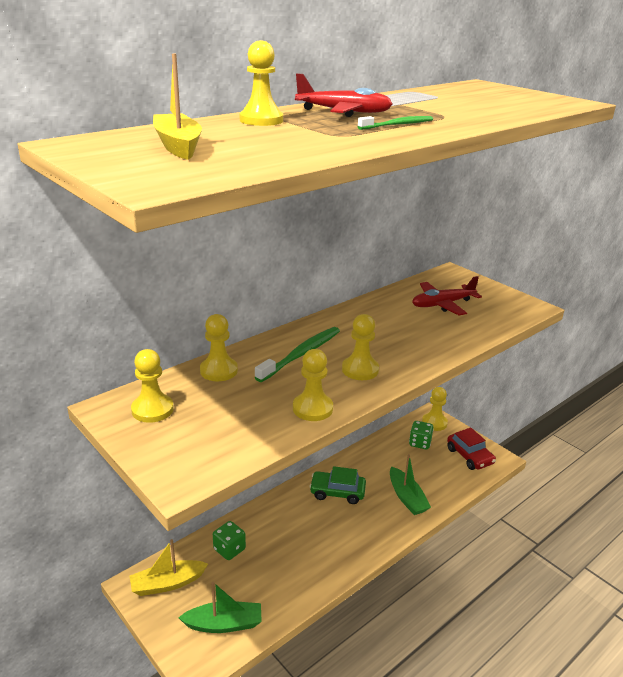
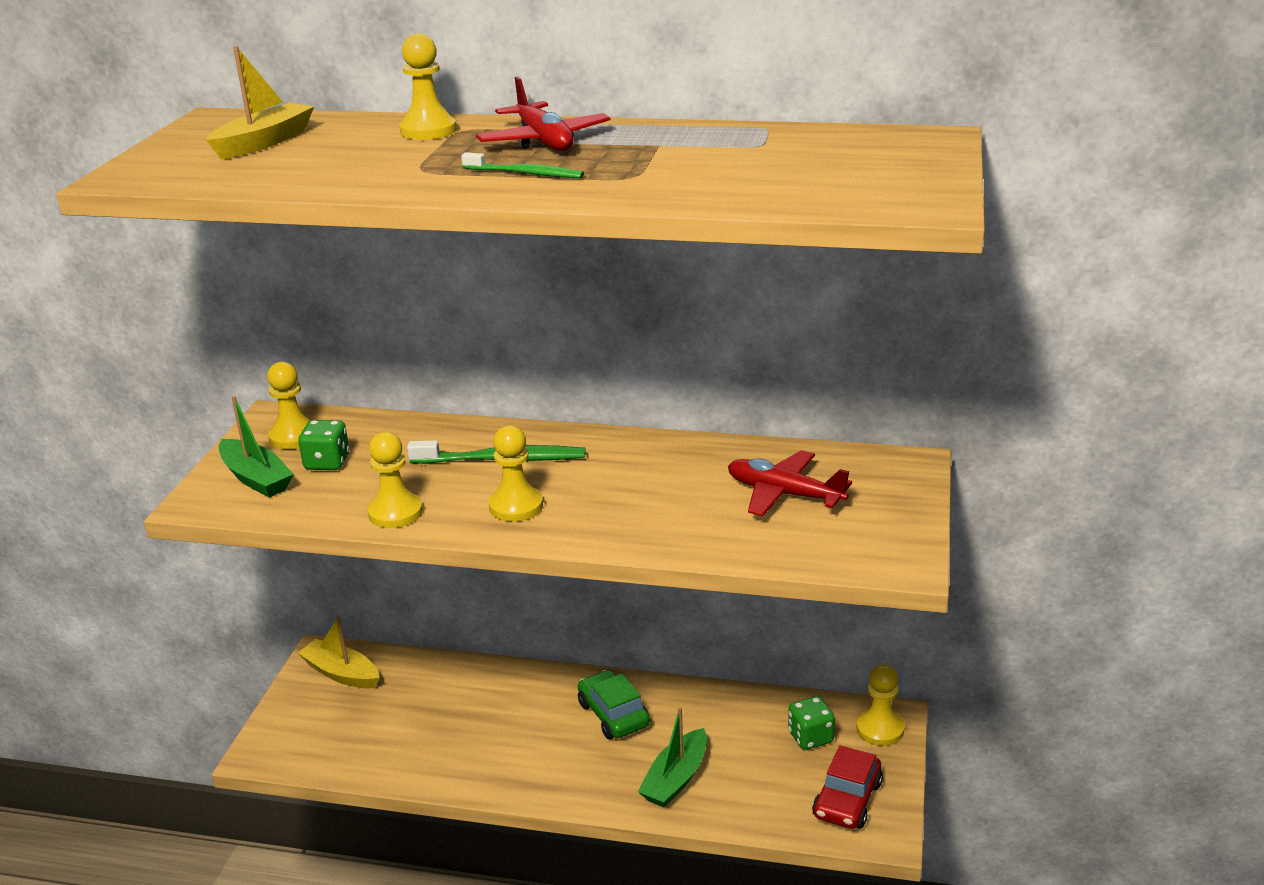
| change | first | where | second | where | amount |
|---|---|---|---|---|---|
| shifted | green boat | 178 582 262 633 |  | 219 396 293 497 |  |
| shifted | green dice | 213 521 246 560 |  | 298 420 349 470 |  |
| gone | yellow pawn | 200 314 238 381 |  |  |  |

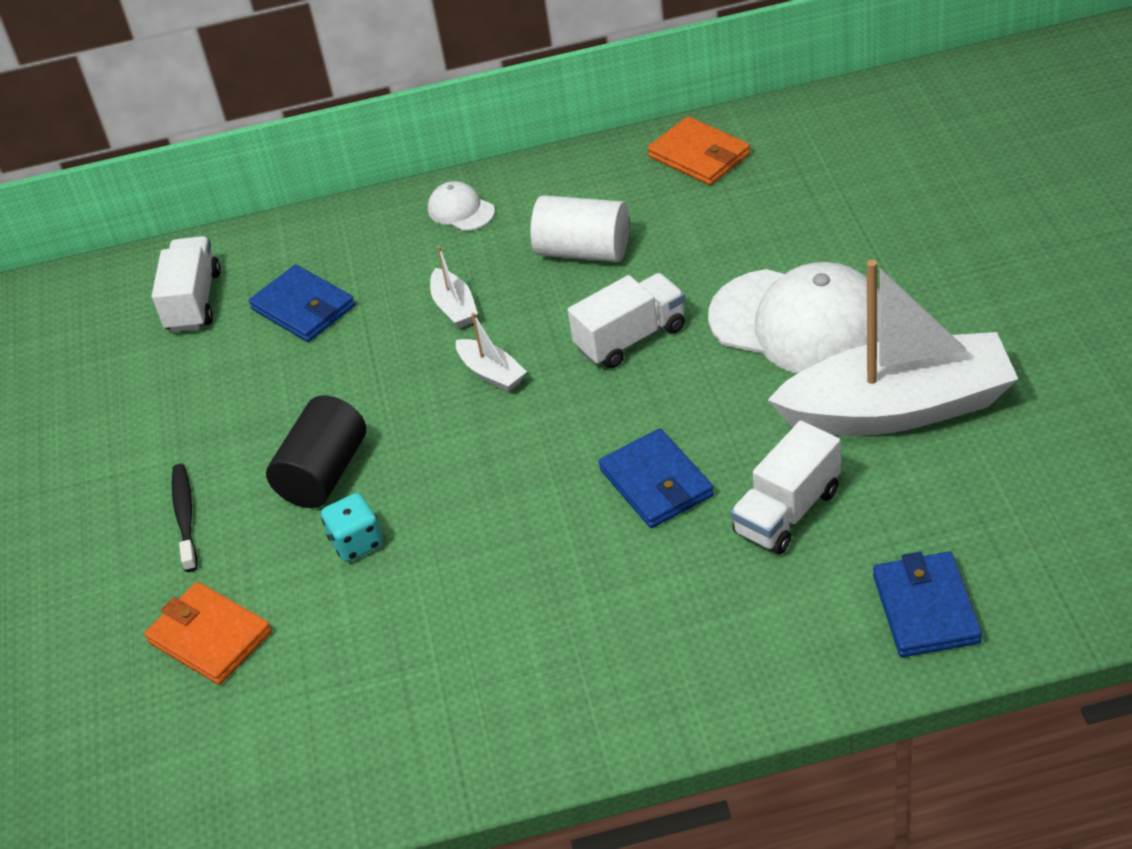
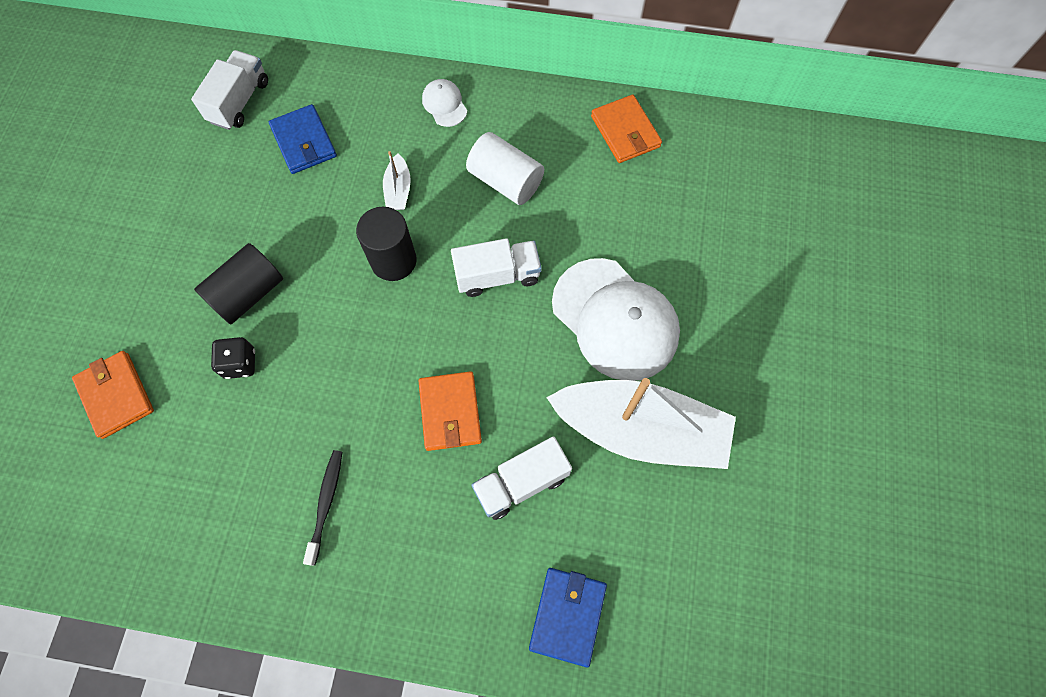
| change | first | where | second | where | amount |
|---|---|---|---|---|---|
| repainted | turquoise dice | 321 493 383 562 | black dice | 211 337 255 379 |  |
| shifted | black toothbrush | 172 464 197 572 |  | 303 450 342 566 |  |
| swapped | white boat | 456 313 527 392 | black cylinder | 356 207 417 281 |  |
| repainted | blue wallet | 599 428 714 528 | orange wallet | 419 371 482 451 |  |

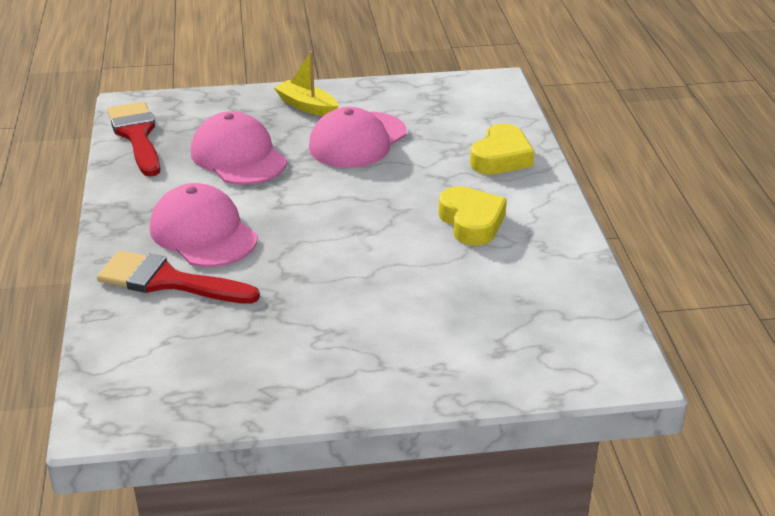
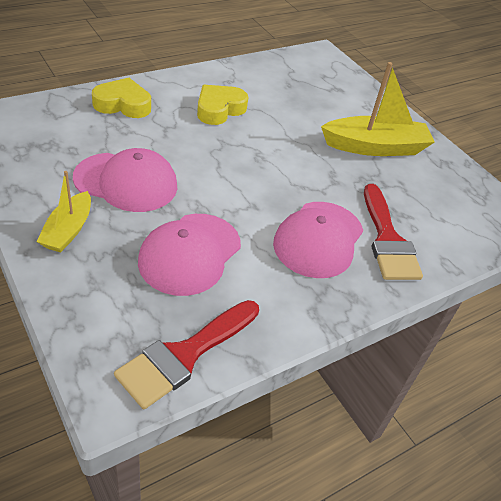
| change | first | where | second | where | amount |
|---|---|---|---|---|---|
| new |  |  | yellow boat | 321 62 435 156 |  |

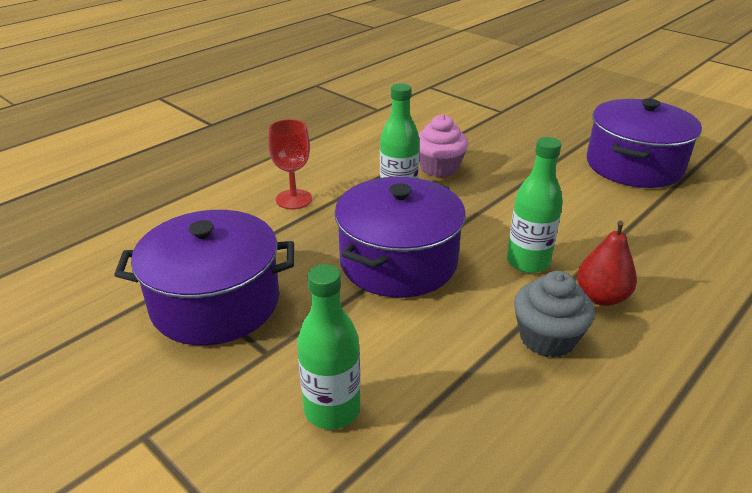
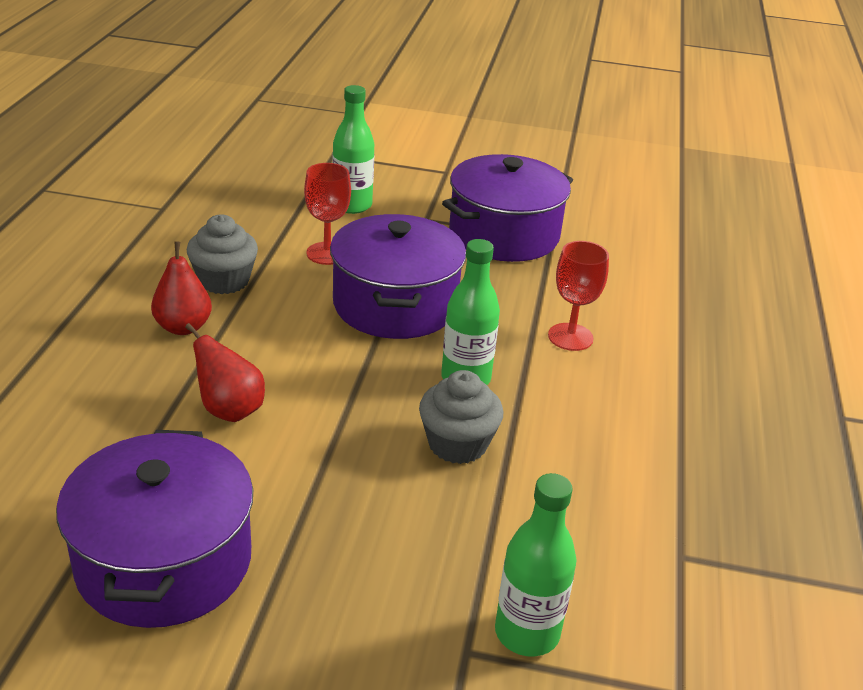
| change | first | where | second | where | amount |
|---|---|---|---|---|---|
| new |  |  | red pear | 185 323 265 422 |  |
| new |  |  | red goblet | 304 163 351 265 |  |
| repainted | pink cupcake | 418 114 468 177 | grey cupcake | 419 370 503 464 |  |
| shifted | green bottle | 507 137 563 273 |  | 495 473 577 656 |  |

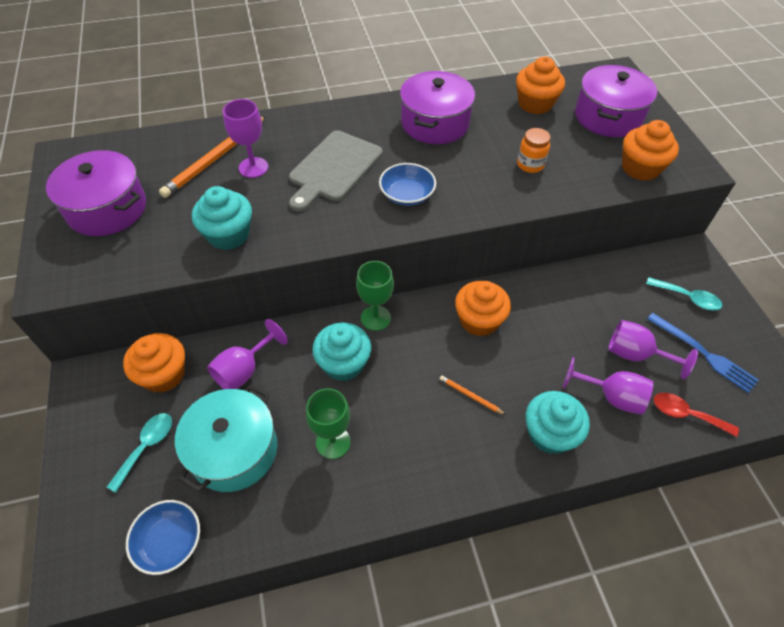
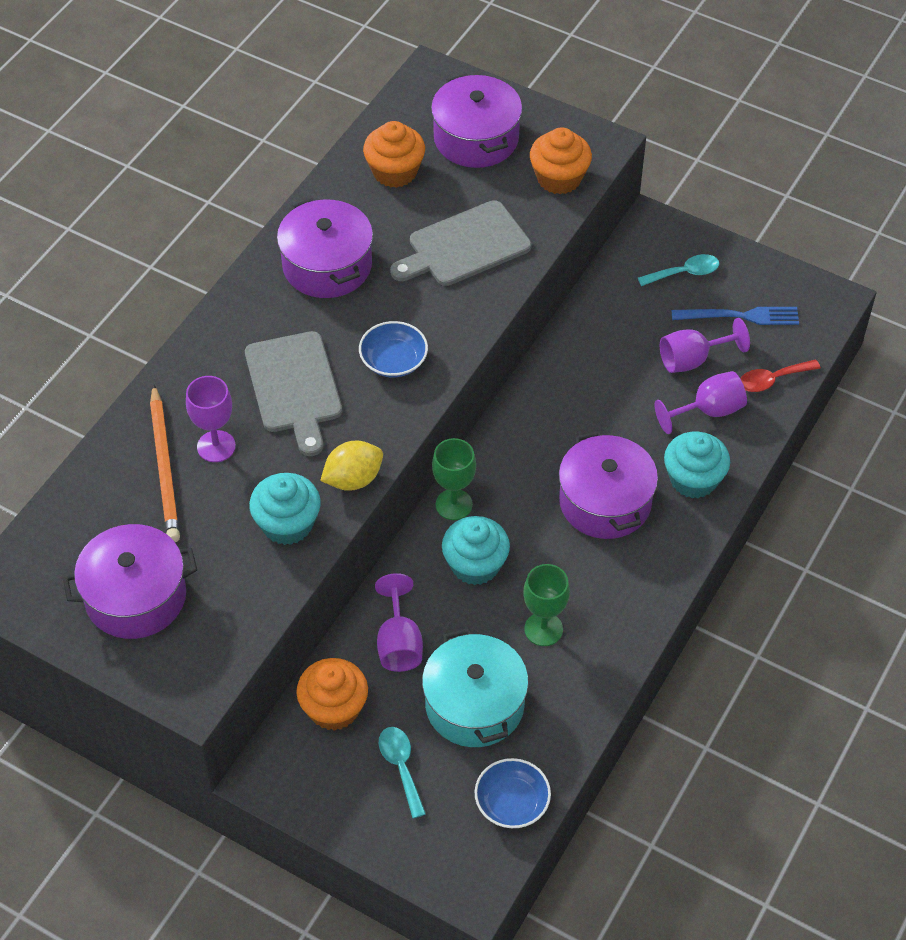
| change | first | where | second | where | amount |
|---|---|---|---|---|---|
| new |  |  | yellow lemon | 320 441 383 491 |  |
| swapped | orange jar | 517 128 551 173 | grey cutting board | 390 200 531 286 |  |
| swapped | orange pencil | 440 376 506 415 | purple pot | 559 431 658 539 |  |
| gone | orange cupcake | 455 281 511 336 |  |  |  |

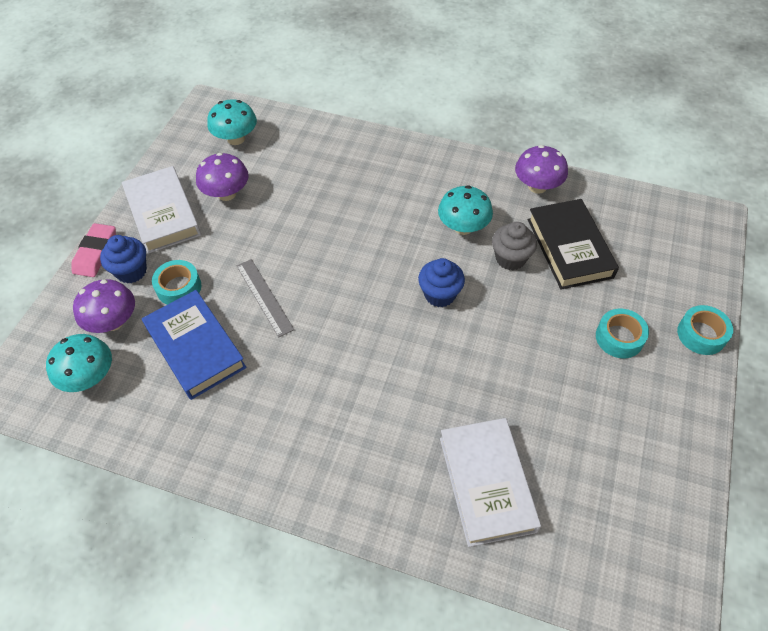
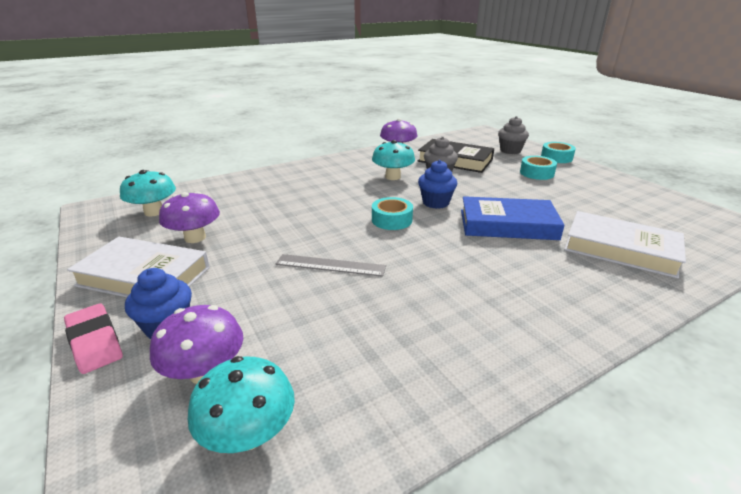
| change | first | where | second | where | amount |
|---|---|---|---|---|---|
| shifted | turquoise tape | 152 260 202 305 |  | 372 197 413 230 |  |
| shifted | blue book | 142 290 247 400 |  | 461 196 565 240 |  |
| new |  |  | grey cupcake | 498 116 529 154 |  |

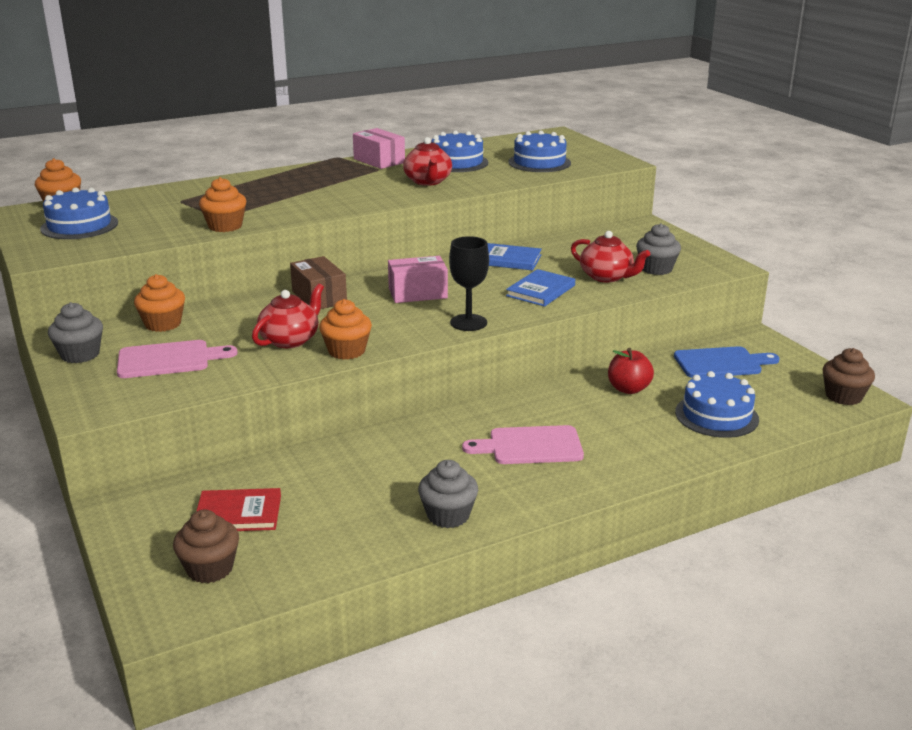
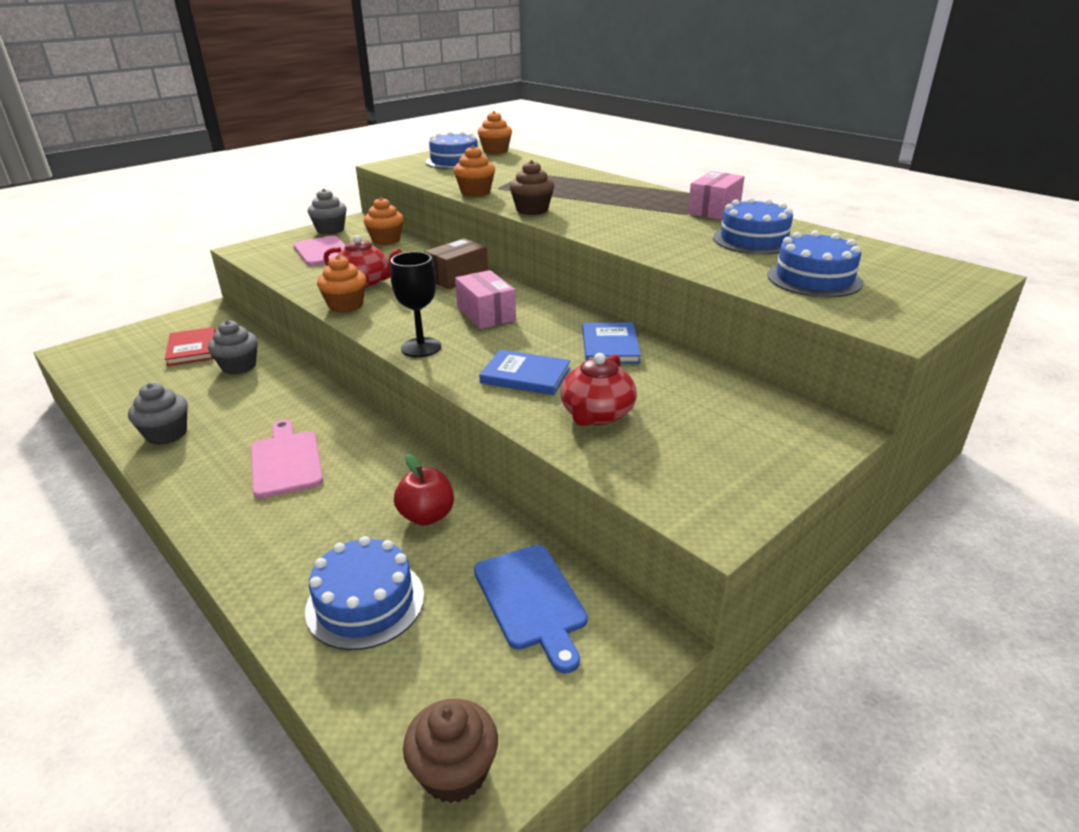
| change | first | where | second | where | amount |
|---|---|---|---|---|---|
| shifted | grey cupcake | 636 223 681 275 |  | 208 320 258 375 |  |
| shifted | brown cupcake | 173 510 239 583 |  | 509 160 554 215 |  |
| gone | red teapot | 403 137 452 186 |  |  |  |

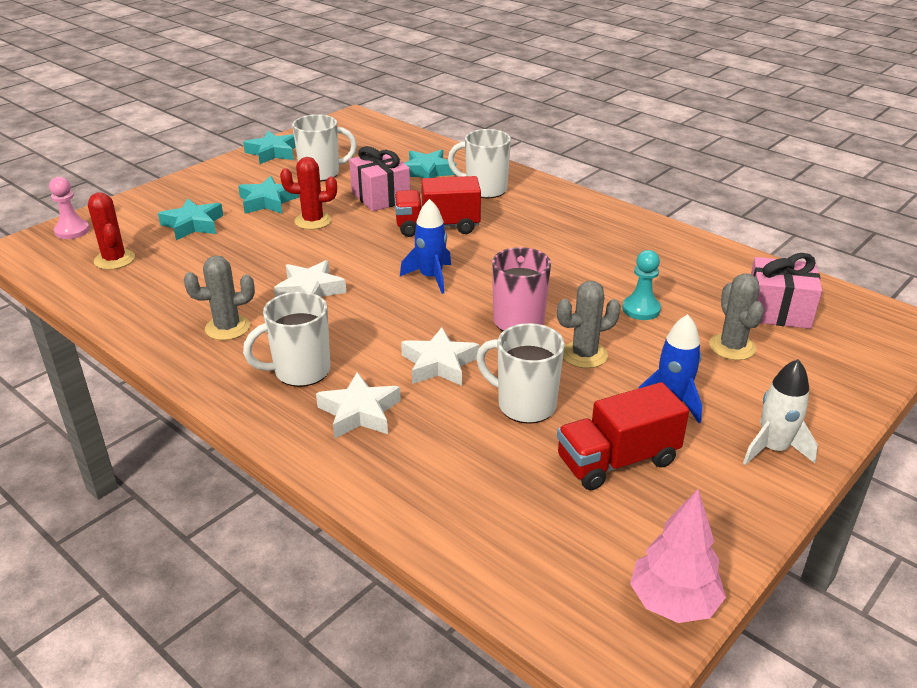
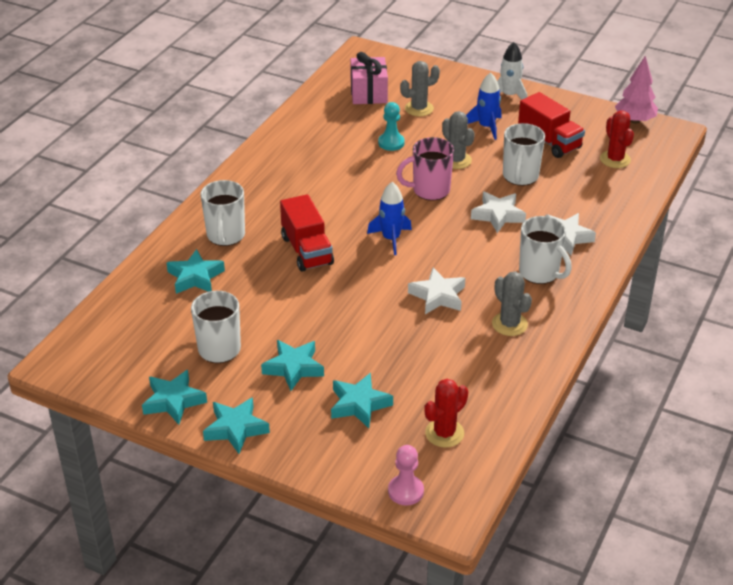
| change | first | where | second | where | amount |
|---|---|---|---|---|---|
| new |  |  | turquoise star | 203 397 270 454 |  |
| shifted | red cactus | 280 157 337 230 |  | 600 111 634 168 |  |
| gone | pink gift | 349 146 410 211 |  |  |  |

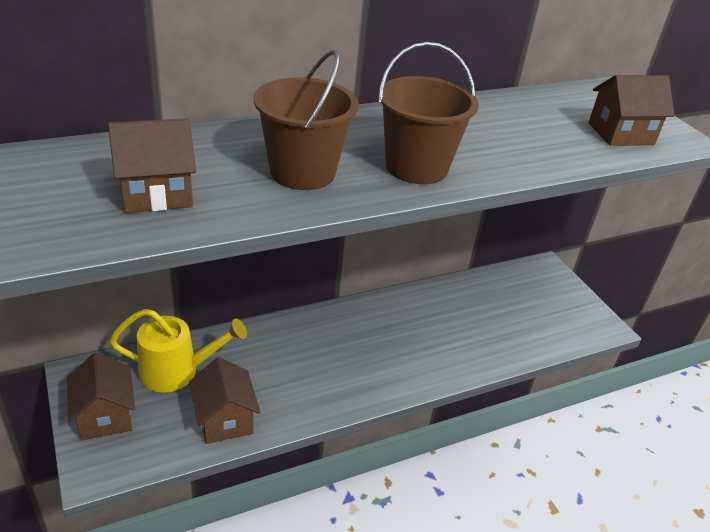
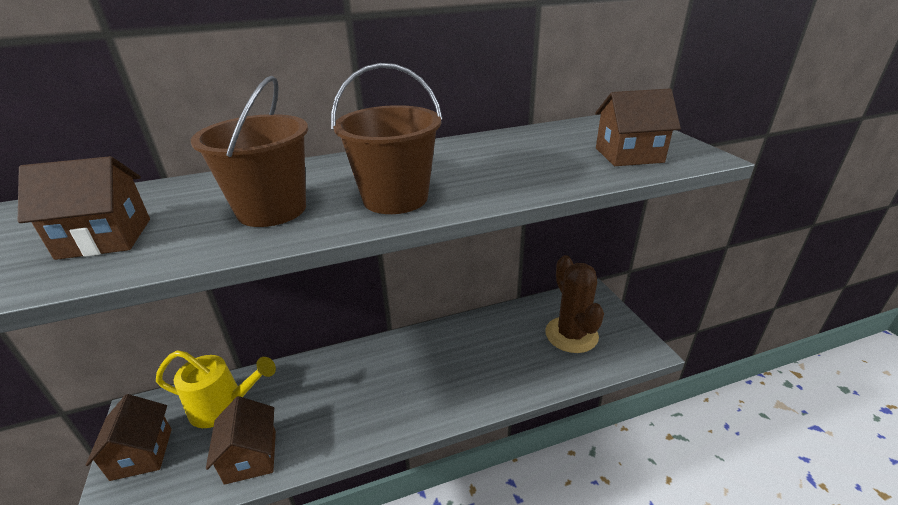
| change | first | where | second | where | amount |
|---|---|---|---|---|---|
| new |  |  | brown cactus | 545 255 604 353 |  |

